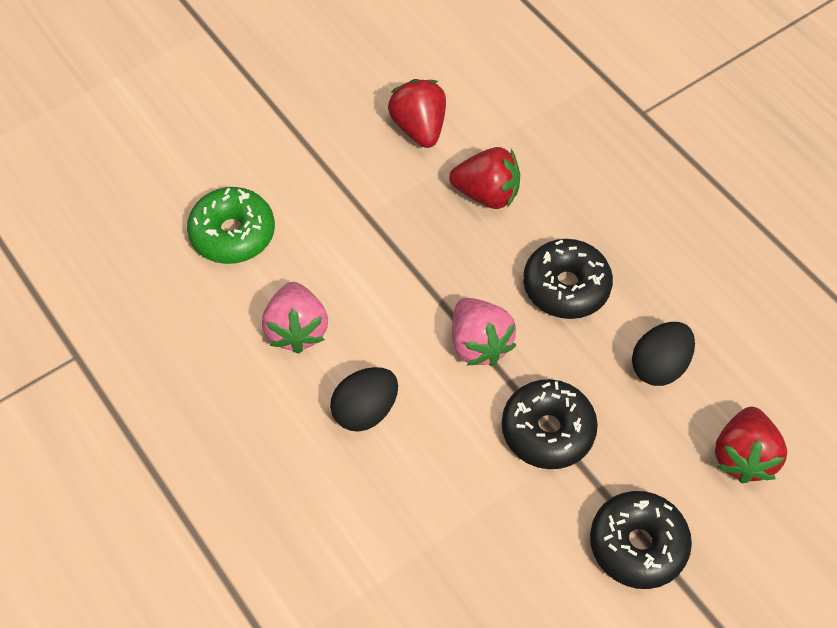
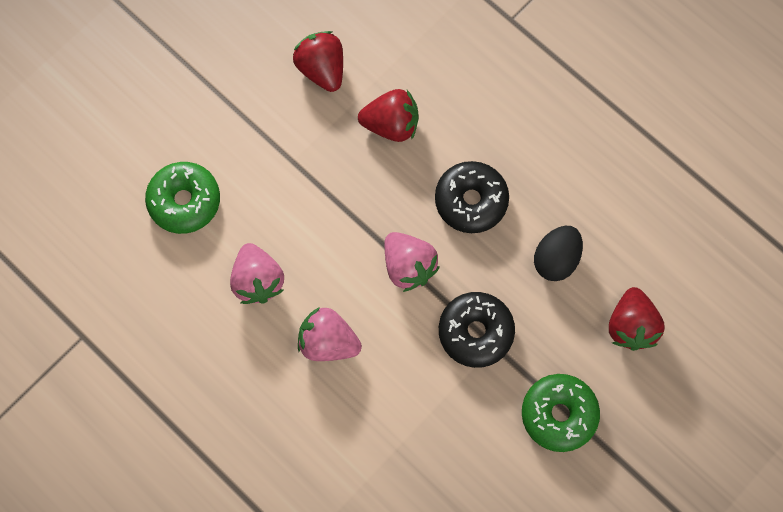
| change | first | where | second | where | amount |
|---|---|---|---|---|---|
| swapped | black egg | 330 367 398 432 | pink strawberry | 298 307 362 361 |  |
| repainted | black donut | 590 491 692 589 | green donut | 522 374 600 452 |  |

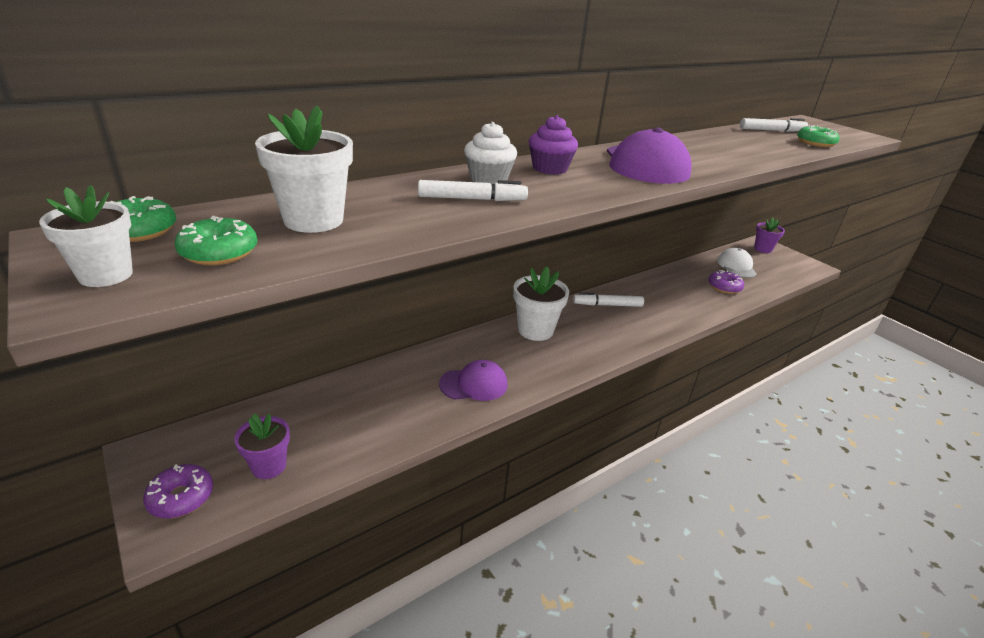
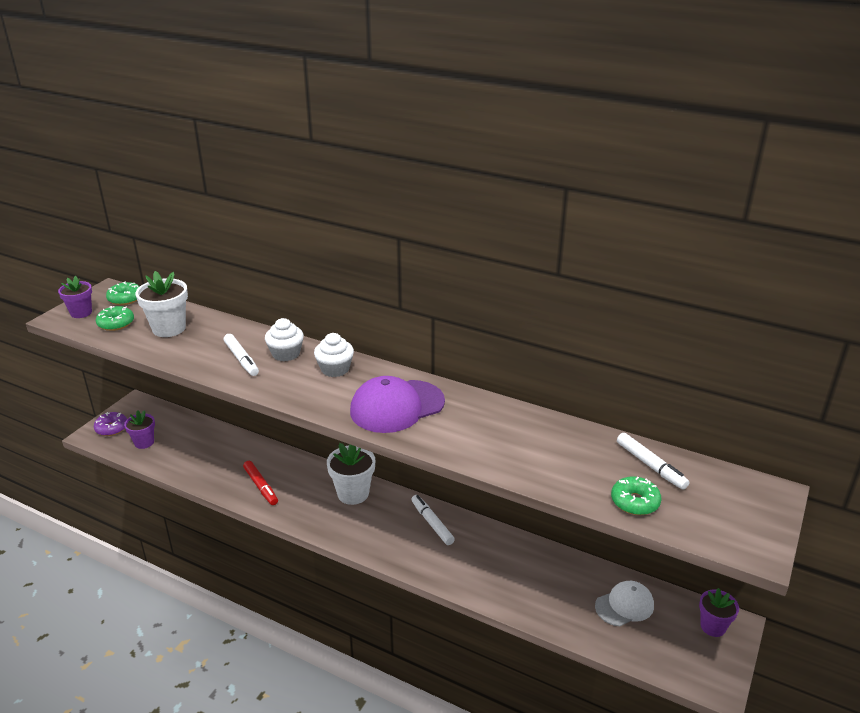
| change | first | where | second | where | amount |
|---|---|---|---|---|---|
| repainted | white flower pot | 39 185 133 287 | purple flower pot | 58 276 92 318 |  |
| swapped | purple cap | 439 360 508 401 | red marker | 243 461 278 505 |  |
| repainted | purple cupcake | 529 115 578 175 | white cupcake | 314 333 354 377 |  |
| gone | purple donut | 708 270 744 294 |  |  |  |

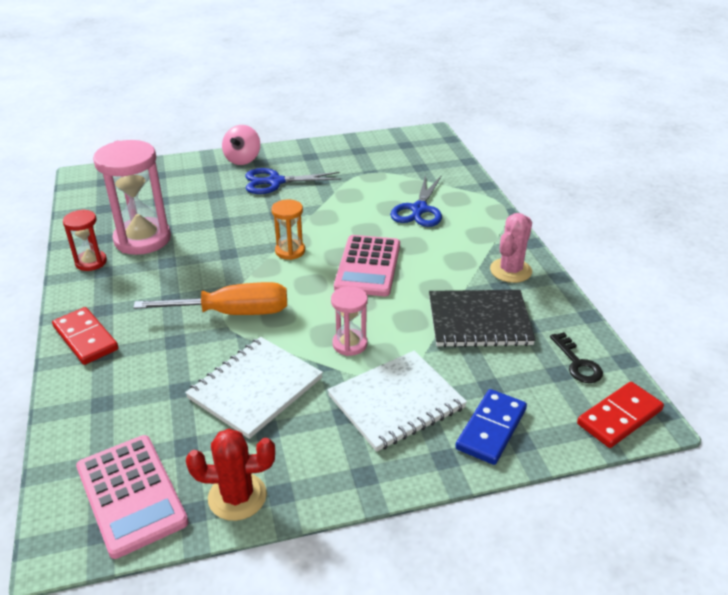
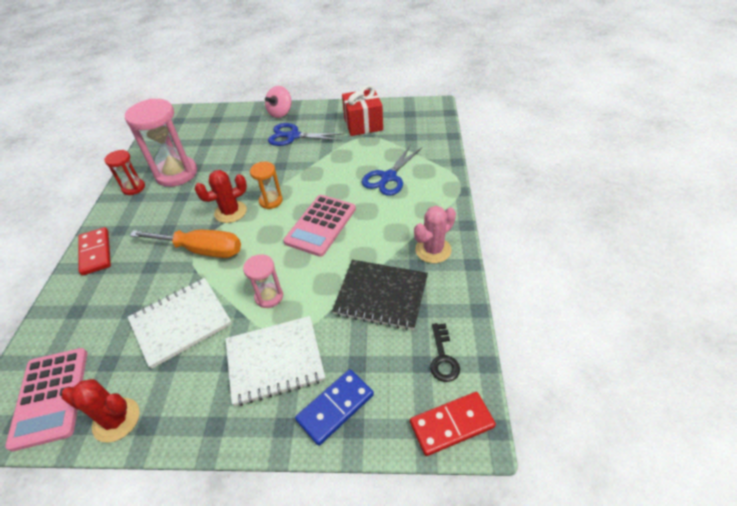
| change | first | where | second | where | amount |
|---|---|---|---|---|---|
| new |  |  | red cactus | 195 170 247 223 |  |
| new |  |  | red gift | 342 85 383 136 |  |

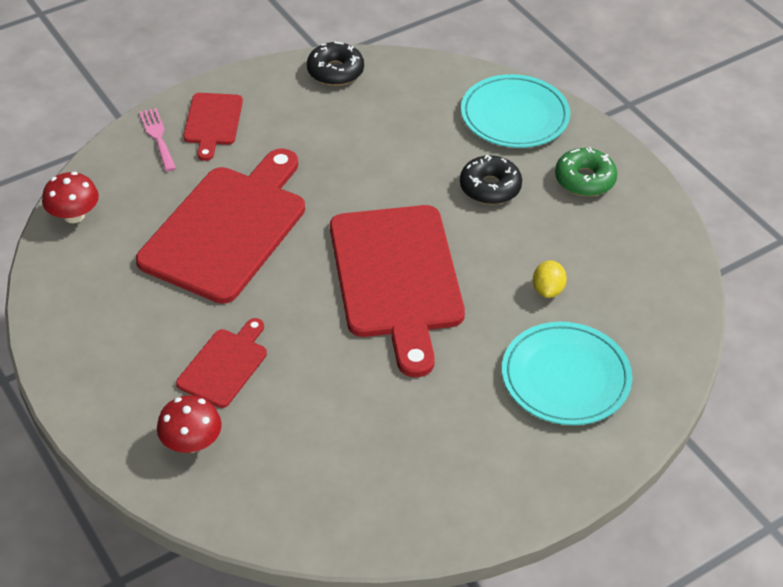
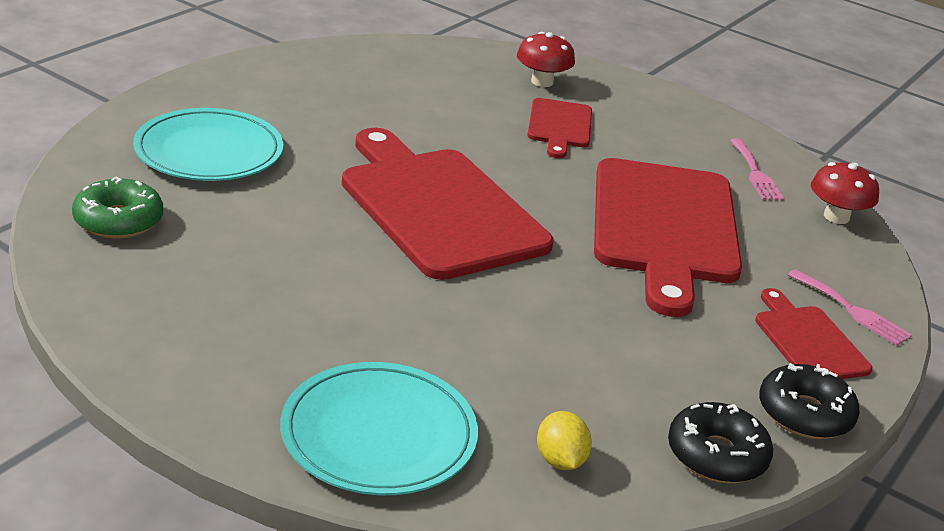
| change | first | where | second | where | amount |
|---|---|---|---|---|---|
| shifted | green donut | 555 147 617 196 |  | 72 177 163 239 |  |
| shifted | yellow lemon | 533 260 567 298 |  | 537 411 592 470 |  |
| new |  |  | pink fork | 730 138 784 200 |  |
| shifted | black donut | 460 155 522 204 |  | 759 363 860 439 |  |

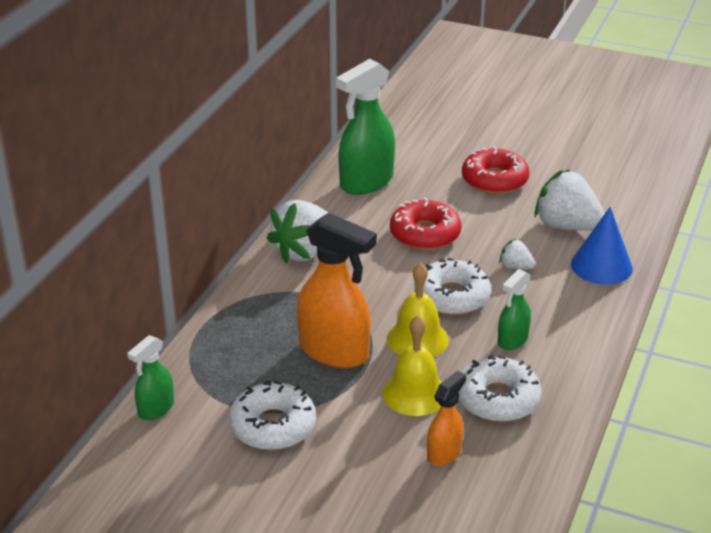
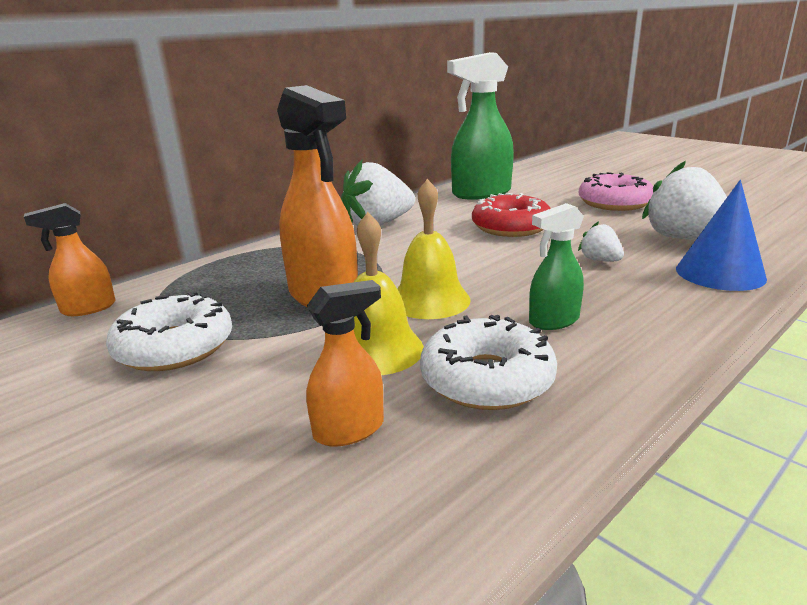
| change | first | where | second | where | amount |
|---|---|---|---|---|---|
| repainted | green spray bottle | 127 335 174 420 | orange spray bottle | 24 203 116 316 |  |
| repainted | red donut | 462 146 529 194 | pink donut | 579 172 653 211 |  |
| gone | white donut | 414 258 491 315 |  |  |  |

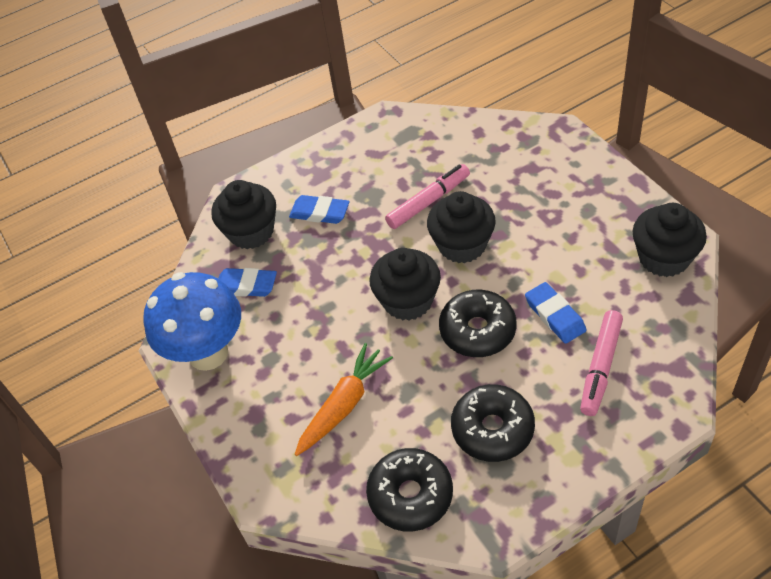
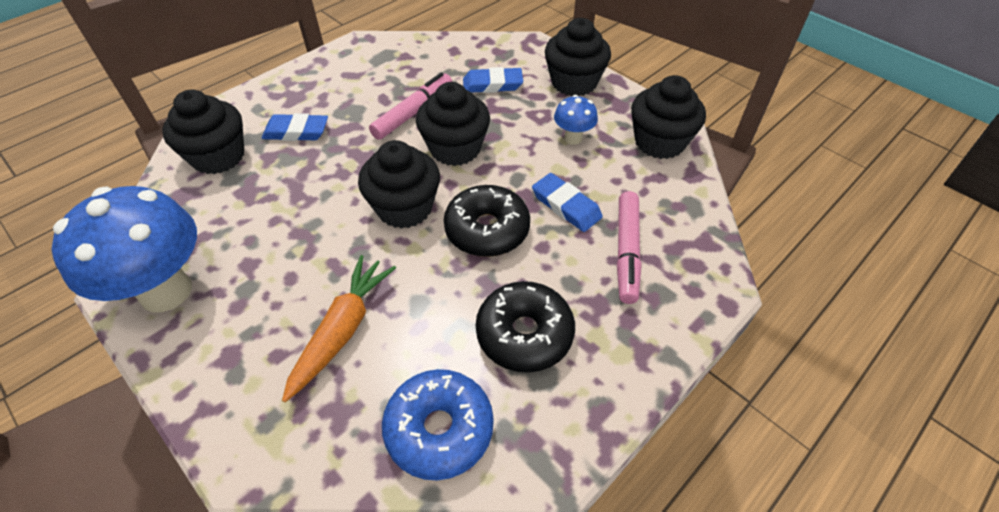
| change | first | where | second | where | amount |
|---|---|---|---|---|---|
| repainted | black donut | 366 448 453 532 | blue donut | 382 369 494 480 |  |
| shifted | blue eraser | 218 268 277 297 |  | 463 67 523 93 |  |
| new |  |  | black cupcake | 545 18 611 96 |  |
| new |  |  | blue mushroom | 554 95 598 145 |  |

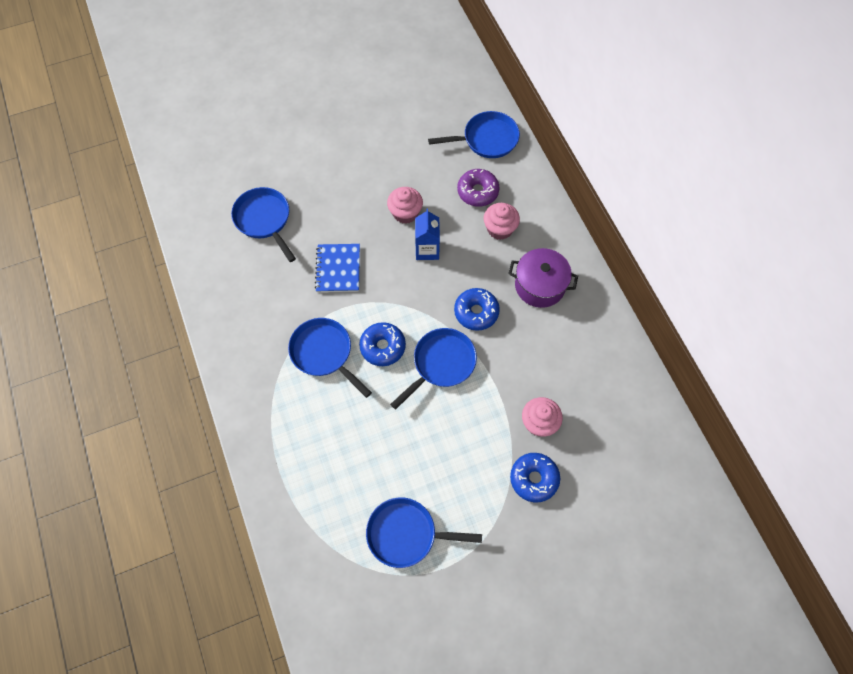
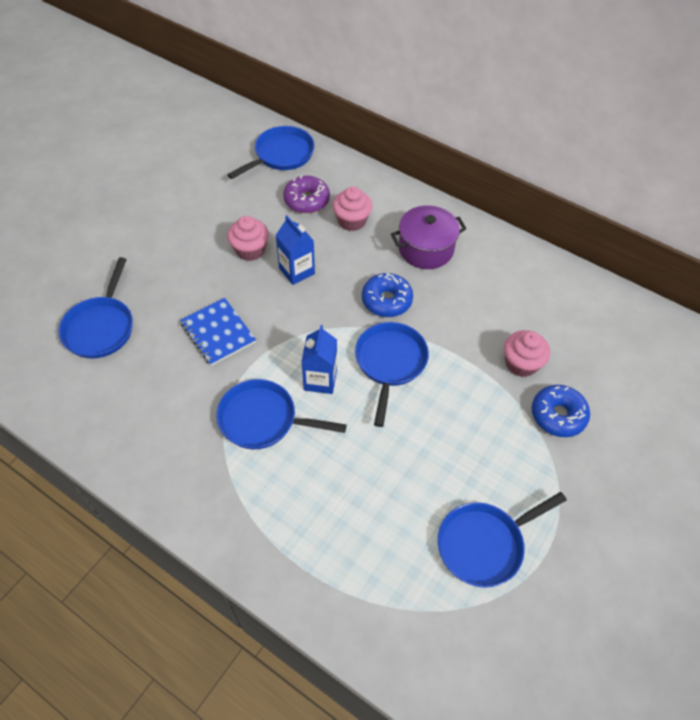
| change | first | where | second | where | amount |
|---|---|---|---|---|---|
| rotated | blue pan | 231 187 296 262 |  | 59 257 133 359 | 105 degrees counterclockwise |
| swapped | blue donut | 359 322 406 366 | blue carton | 301 325 337 394 |  |

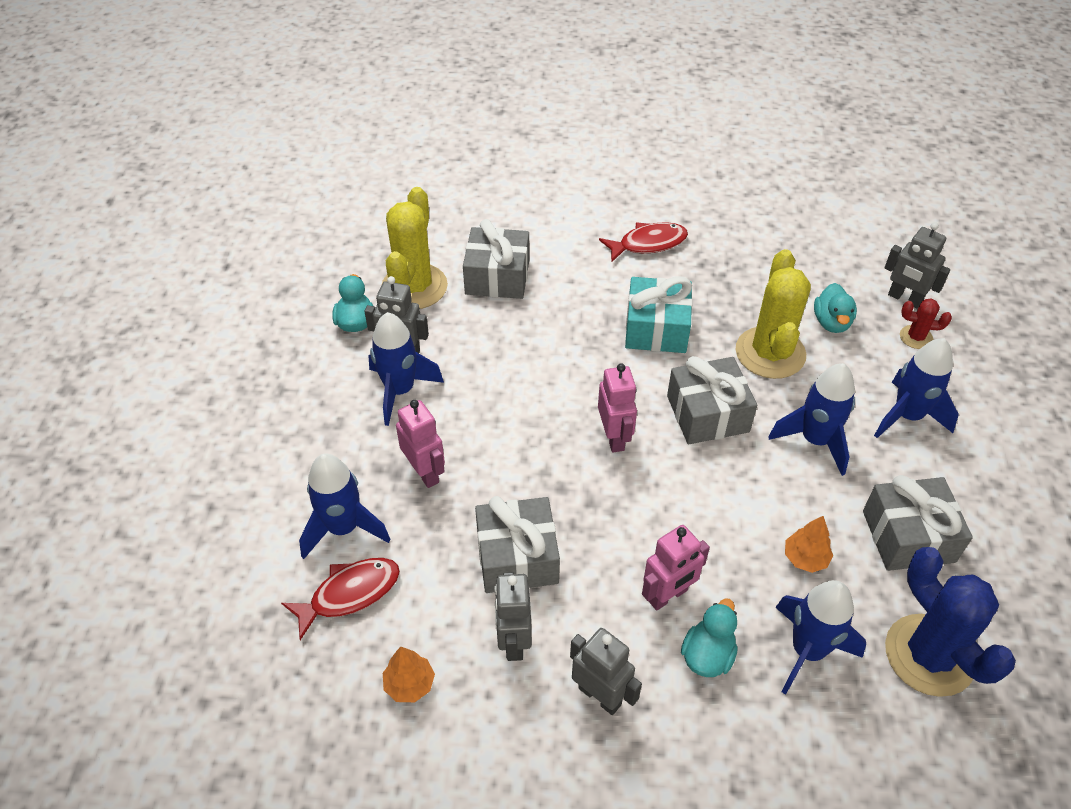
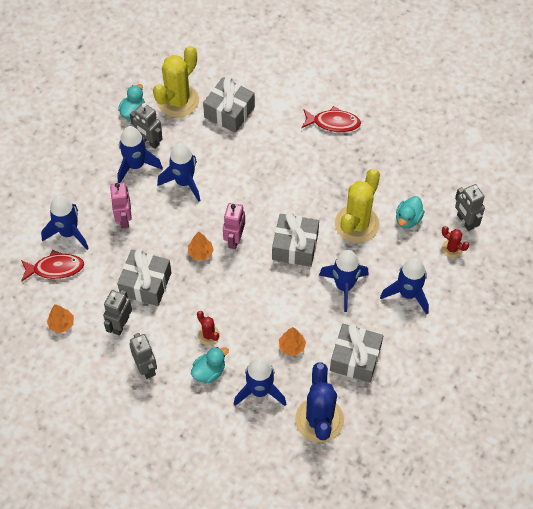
| change | first | where | second | where | amount |
|---|---|---|---|---|---|
| new |  |  | blue rocket | 157 143 200 202 |  |
| new |  |  | orange tree | 188 231 214 261 |  |
| swapped | pink robot | 642 525 710 611 | red cactus | 197 311 220 345 |  |
| gone | turquoise gift | 625 277 693 353 |  |  |  |

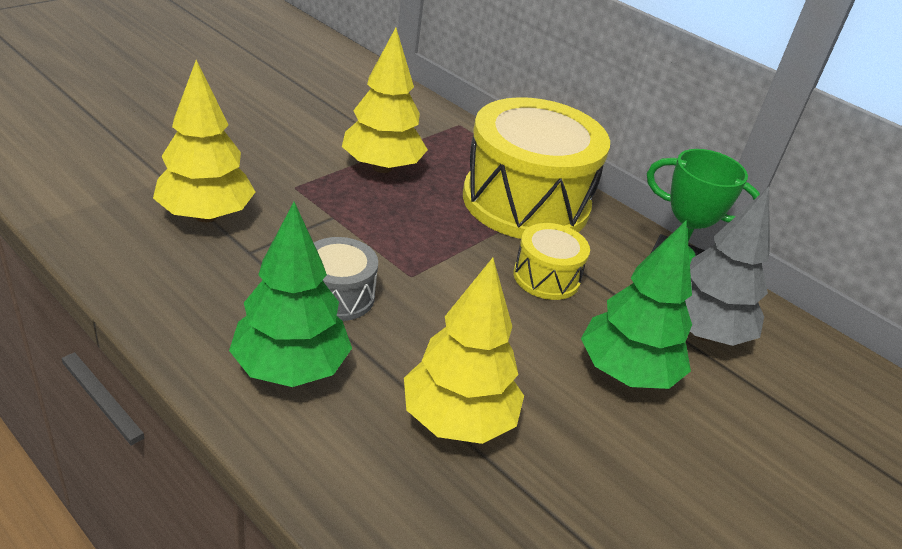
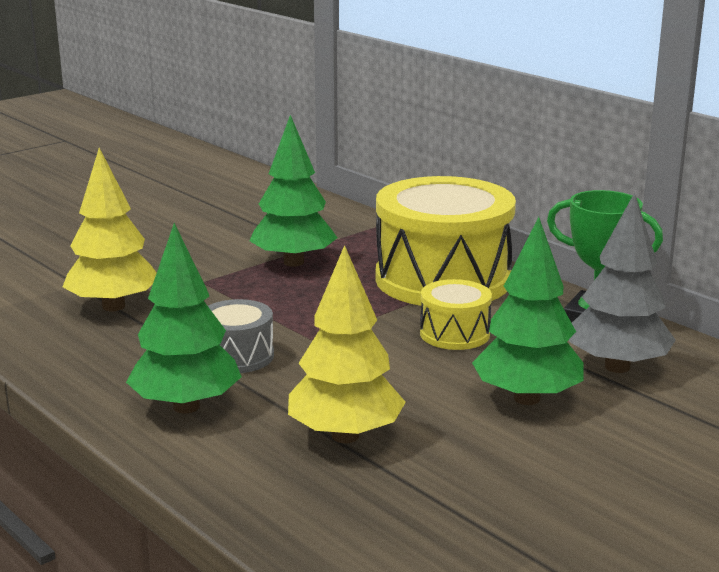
| change | first | where | second | where | amount |
|---|---|---|---|---|---|
| repainted | yellow tree | 342 28 428 173 | green tree | 249 115 337 267 |  |

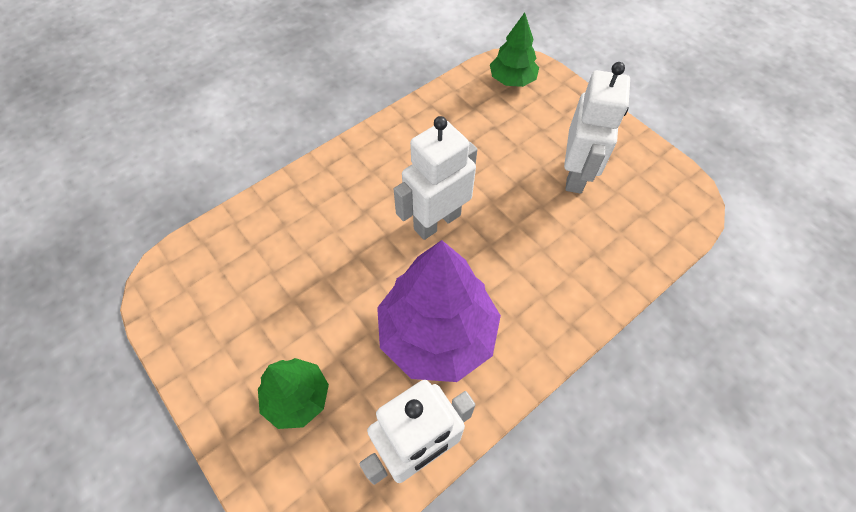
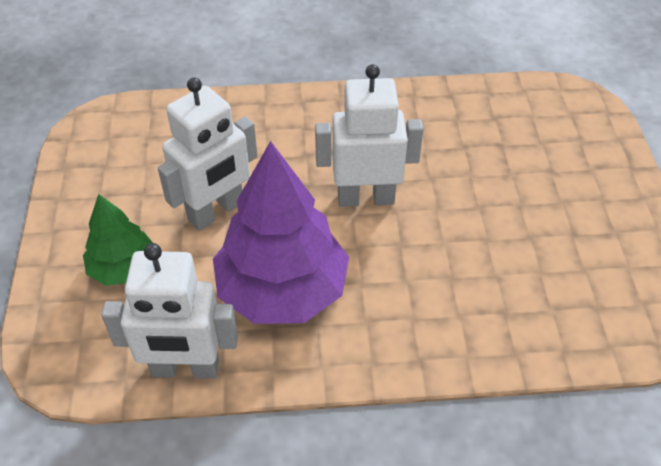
| change | first | where | second | where | amount |
|---|---|---|---|---|---|
| shifted | white robot | 564 62 630 194 |  | 158 77 257 231 |  |
| gone | green tree | 490 13 539 87 |  |  |  |

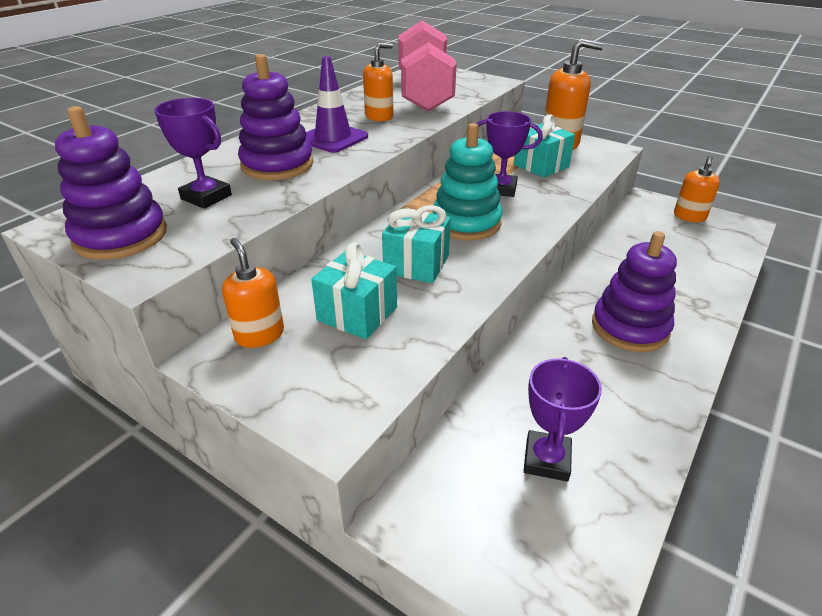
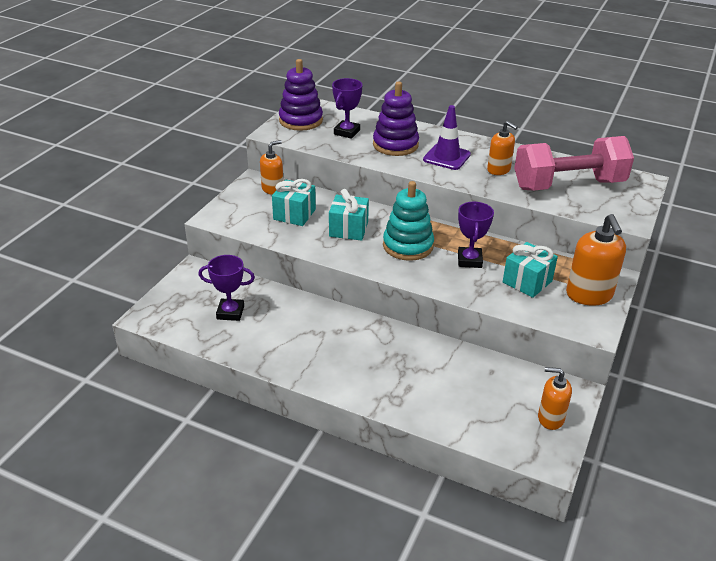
| change | first | where | second | where | amount |
|---|---|---|---|---|---|
| gone | purple stacking toy | 592 231 677 352 |  |  |  |

